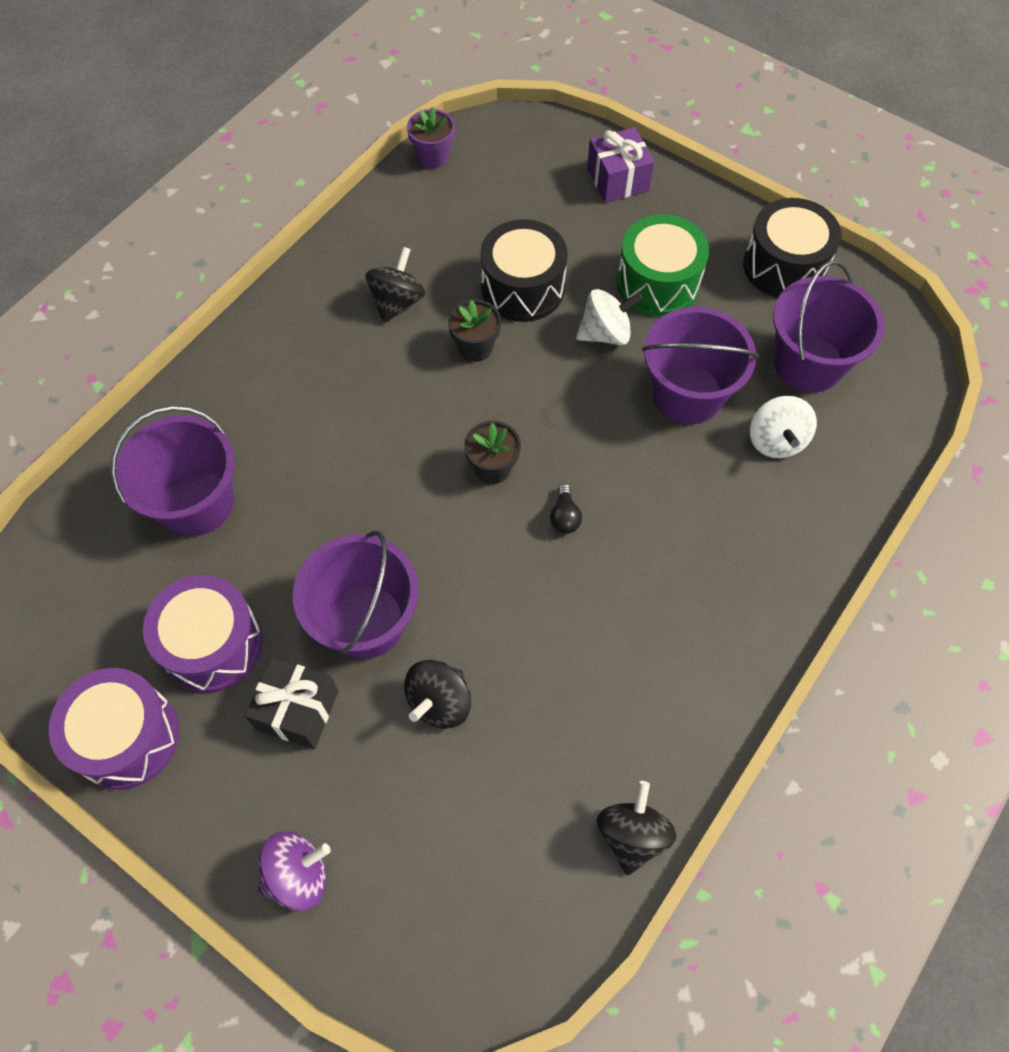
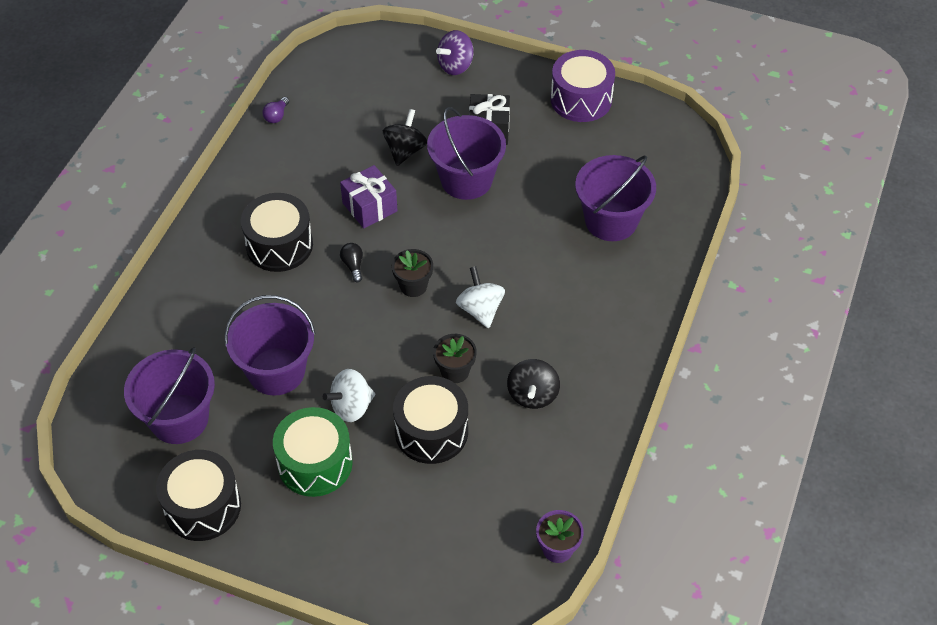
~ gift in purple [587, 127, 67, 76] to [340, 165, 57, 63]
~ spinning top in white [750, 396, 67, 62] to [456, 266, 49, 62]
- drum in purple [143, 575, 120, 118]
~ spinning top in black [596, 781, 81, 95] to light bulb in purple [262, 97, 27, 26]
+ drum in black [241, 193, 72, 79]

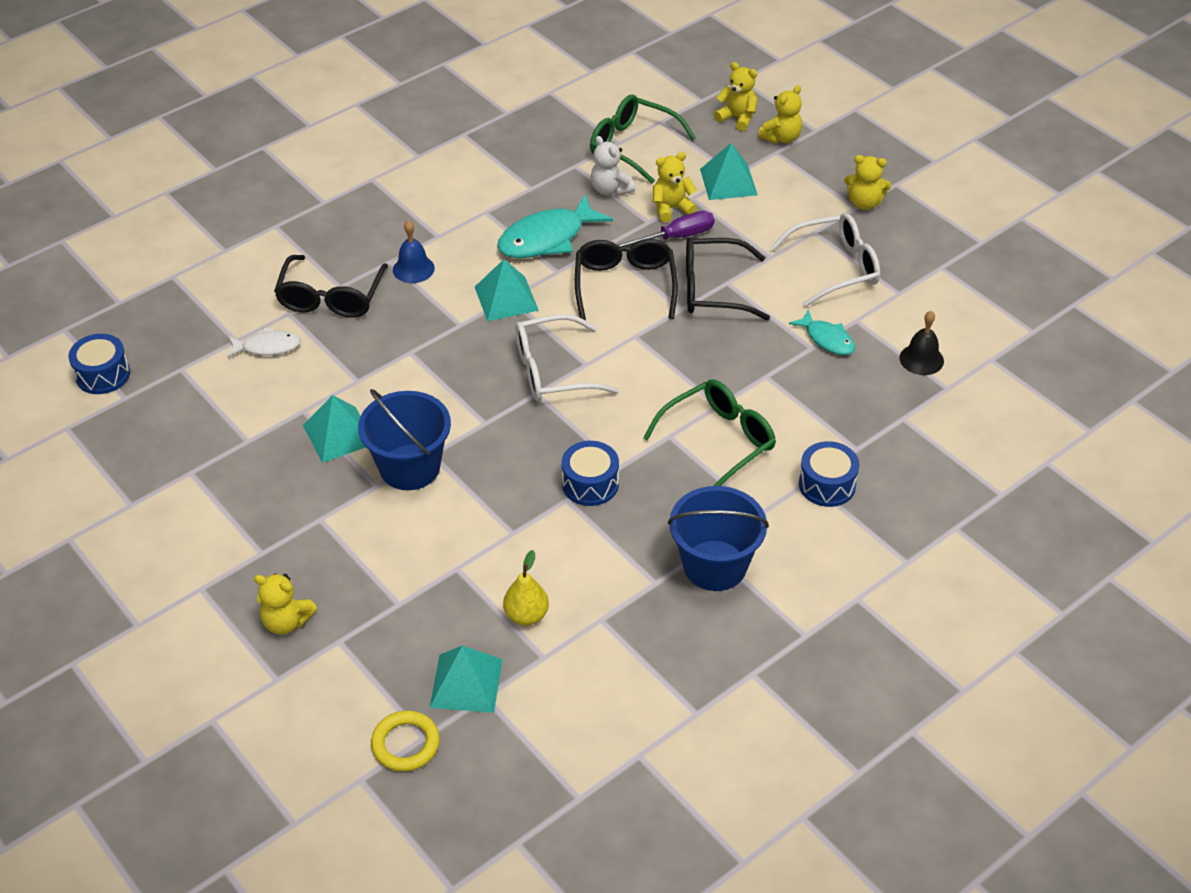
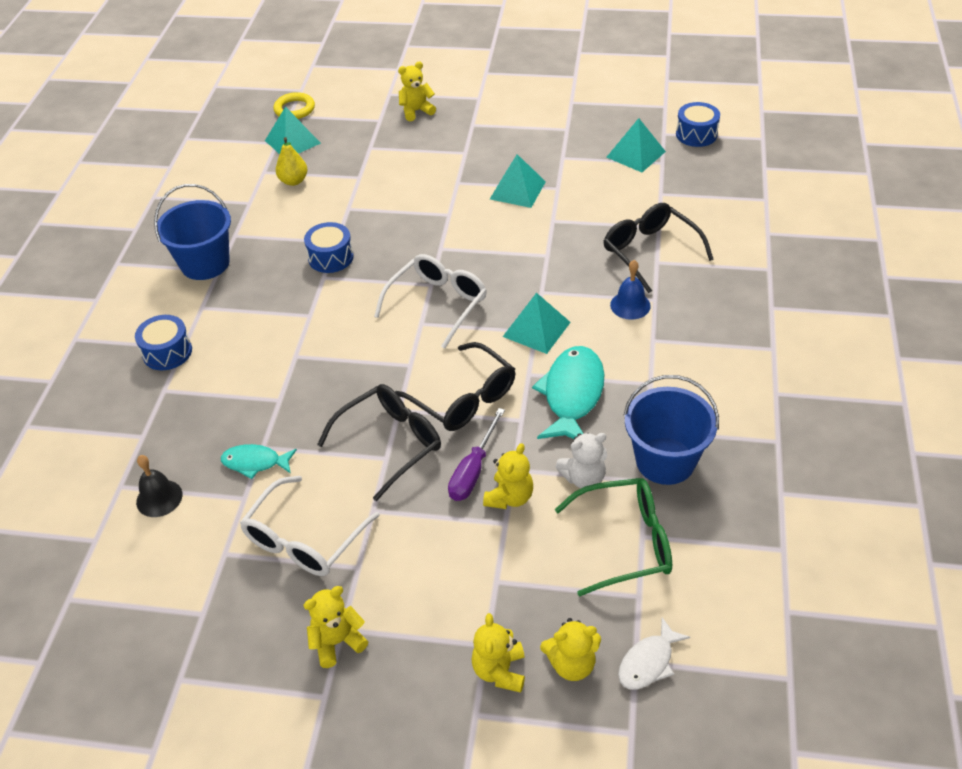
~ teddy bear in white [591, 136, 44, 60] = [556, 433, 51, 55] 150 degrees clockwise
~ pyramid in turquoise [700, 143, 58, 57] to [607, 118, 59, 54]
~ fish in white [227, 327, 74, 31] to [618, 617, 72, 73]
- glasses in green [643, 379, 133, 107]
~ bucket in blue [358, 389, 93, 101] to [623, 375, 96, 110]

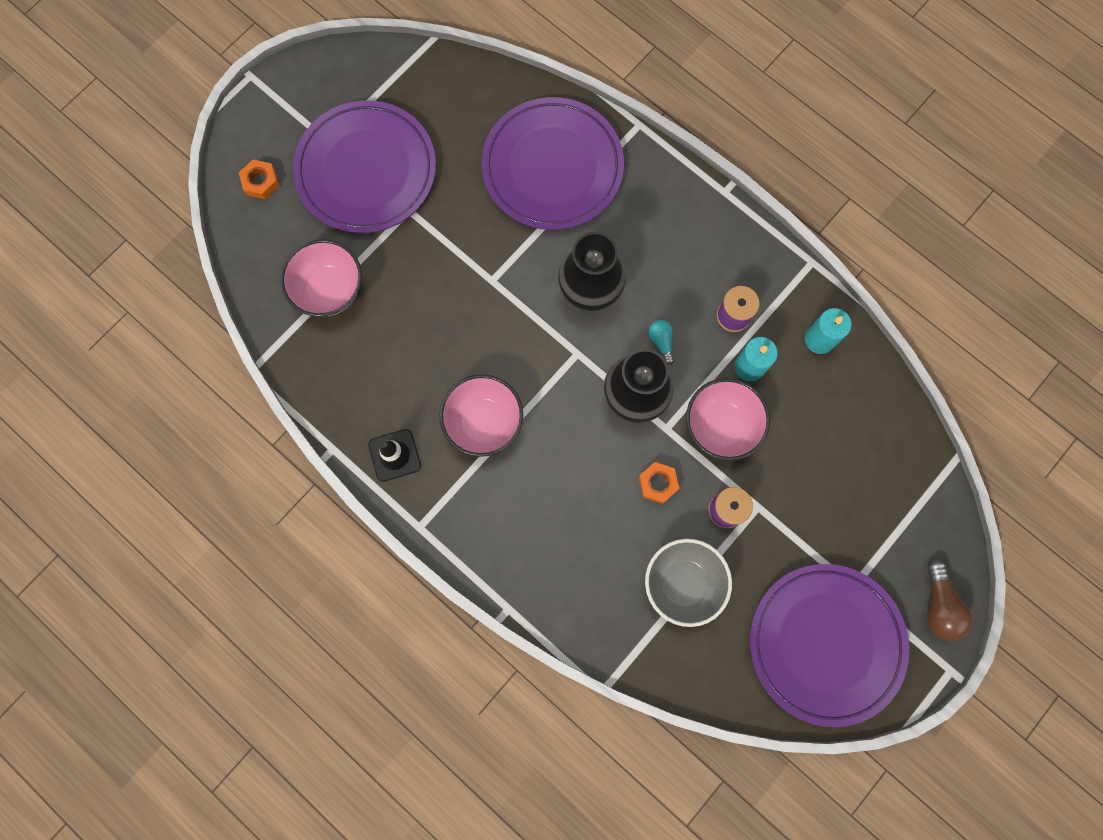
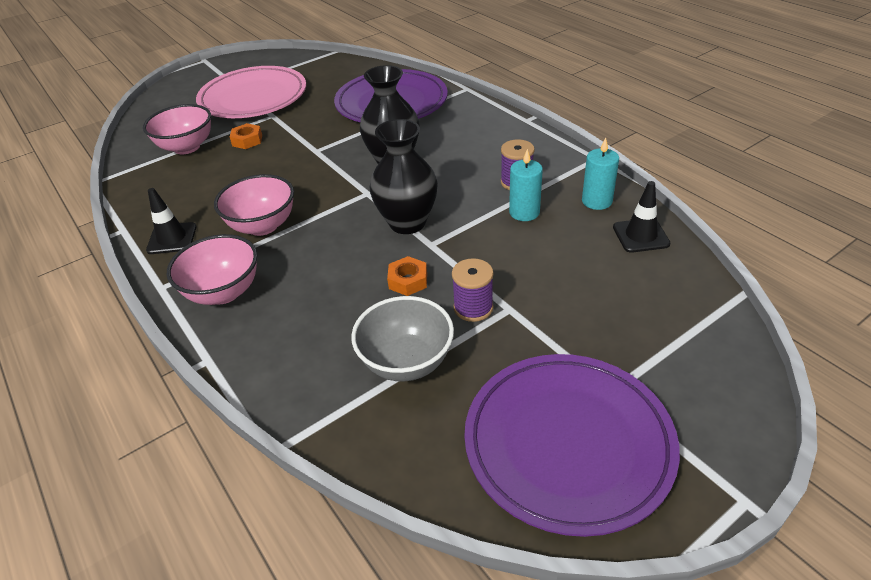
~ plate in purple [293, 100, 143, 133] to plate in pink [196, 66, 110, 52]
~ nut in orange [239, 160, 40, 39] to [230, 123, 32, 26]
- light bulb in turquoise [649, 320, 25, 45]
~ bowl in pink [686, 378, 84, 83] to [167, 234, 91, 71]
- light bulb in brown [927, 560, 46, 81]
+ traffic cone in black [613, 181, 57, 72]

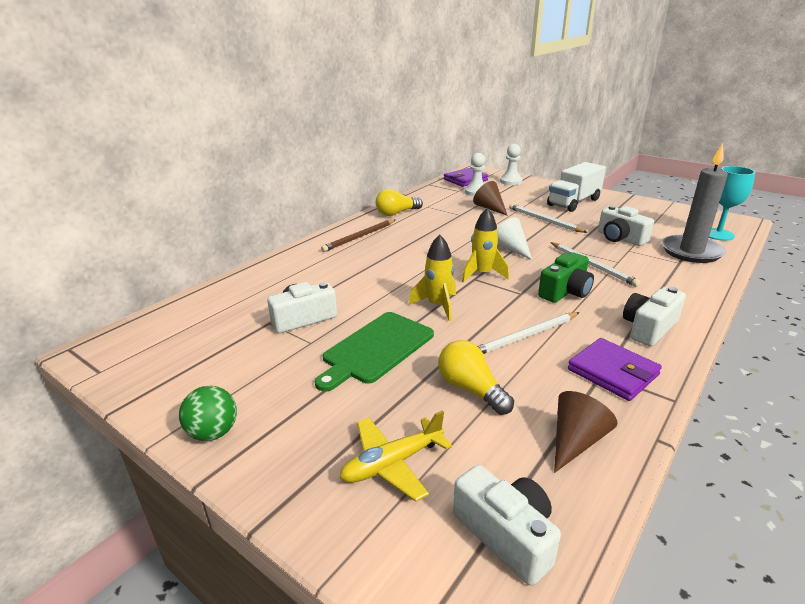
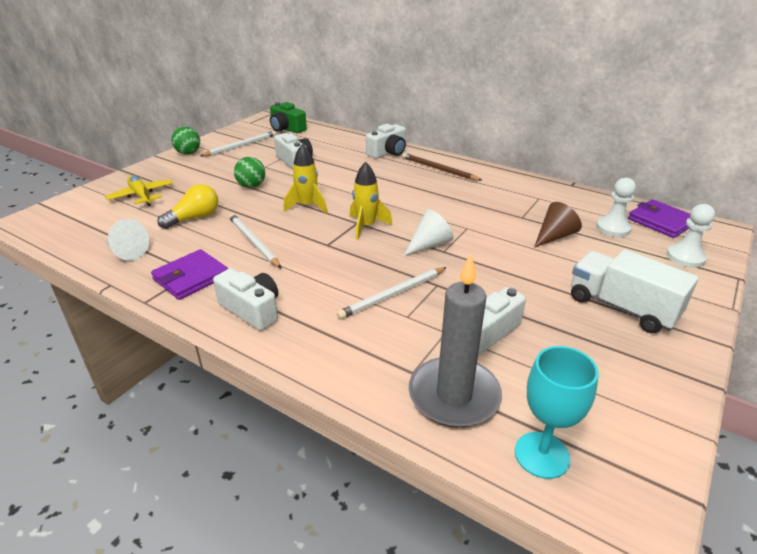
- light bulb in yellow [376, 189, 47, 27]
~ pencil in white [509, 204, 78, 29] to [200, 131, 76, 25]
~ camera in green [538, 252, 56, 51] to [270, 102, 37, 31]
~ cutting board in green [315, 312, 119, 80] to ball in green [234, 157, 31, 31]
~ cone in brown [554, 391, 64, 82] to cone in white [106, 219, 43, 42]
~ camera in white [453, 465, 108, 121] to [366, 124, 40, 35]

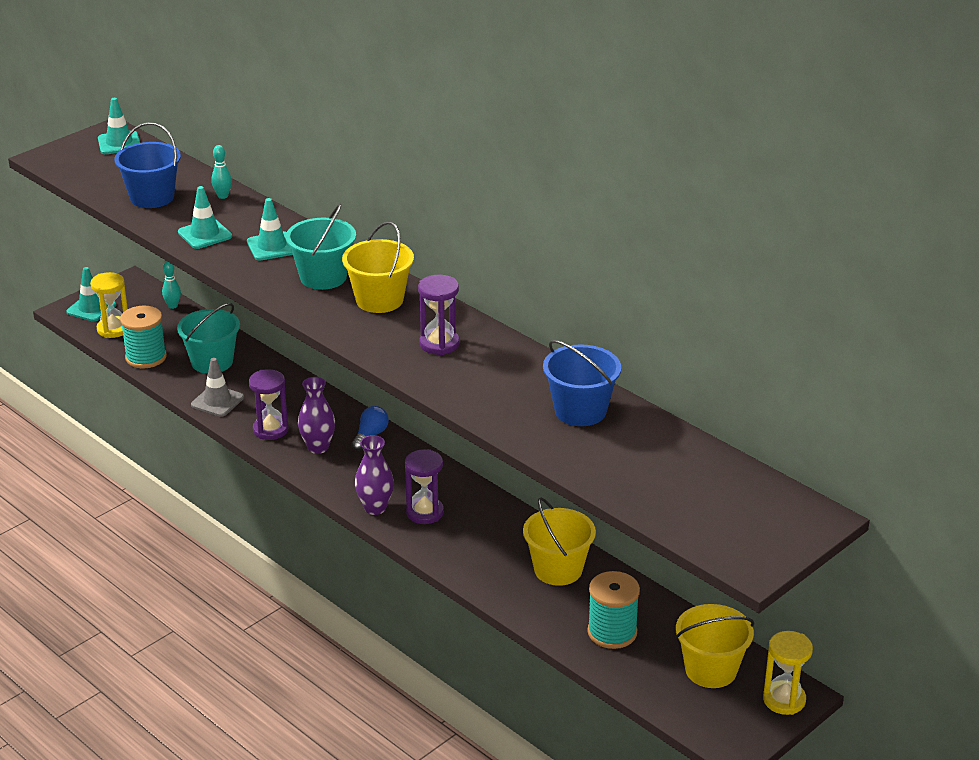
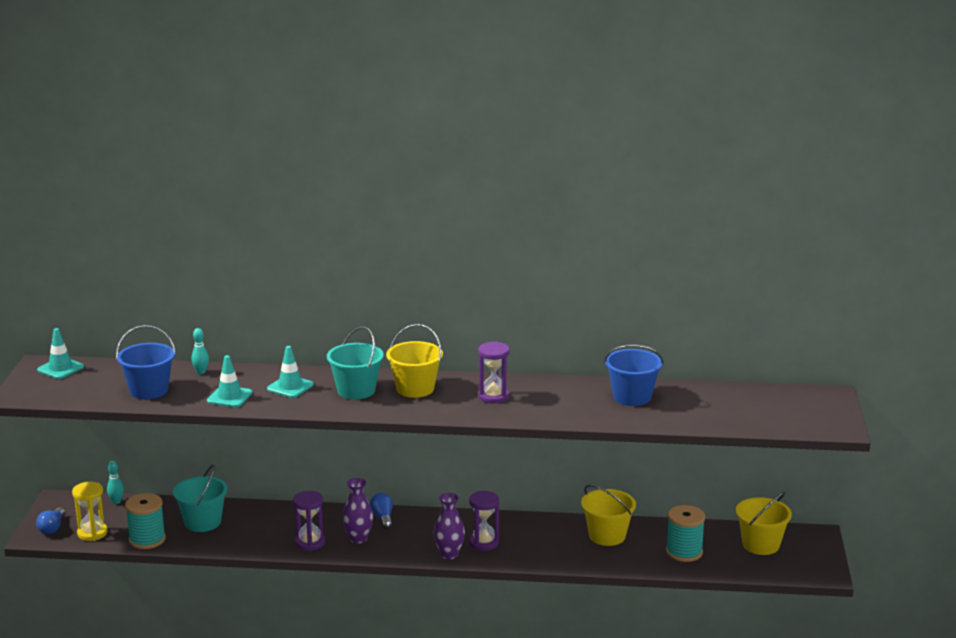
~ traffic cone in turquoise [66, 267, 50, 55] to light bulb in blue [36, 507, 29, 27]
- traffic cone in grey [191, 358, 53, 59]
- hourglass in yellow [763, 631, 50, 84]

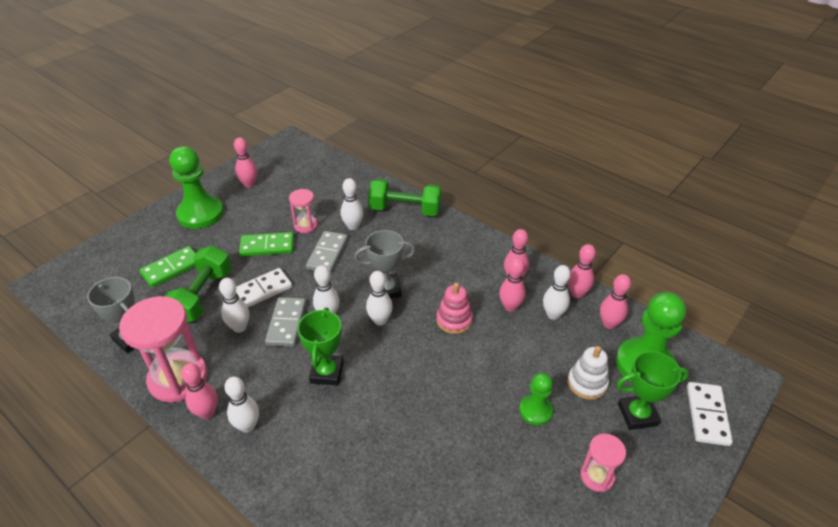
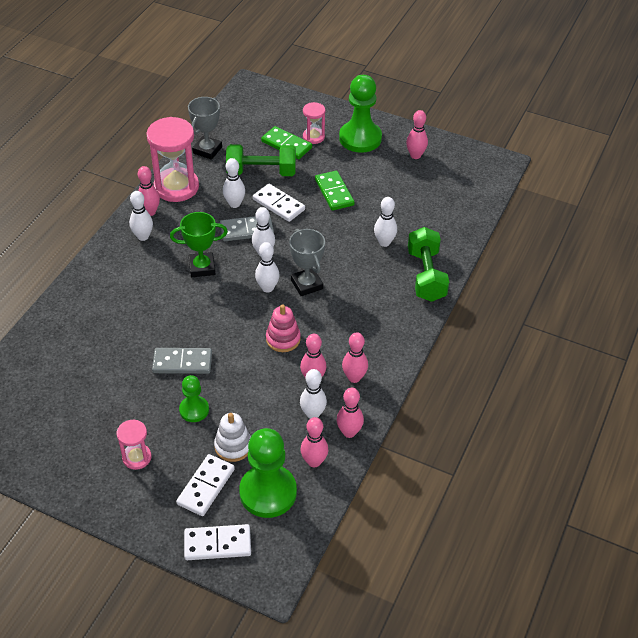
~ hourglass in pink [289, 189, 29, 44] to [303, 102, 22, 42]
~ domino in grey [306, 231, 42, 42] to [152, 348, 60, 26]
~ trophy in green [617, 351, 72, 79] to domino in white [176, 454, 59, 62]

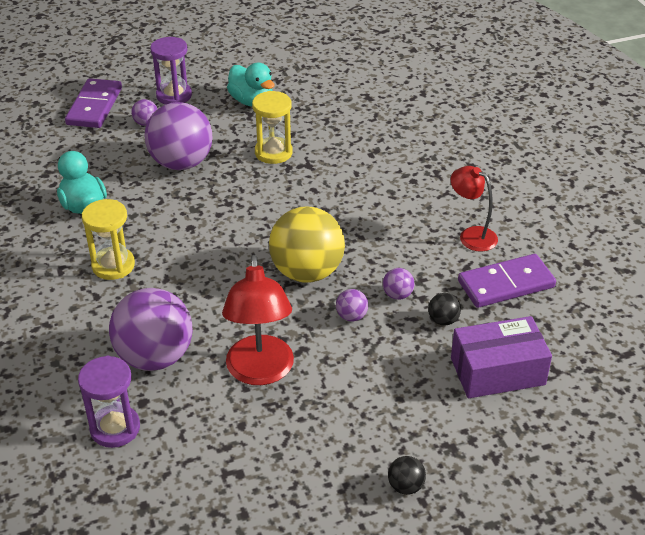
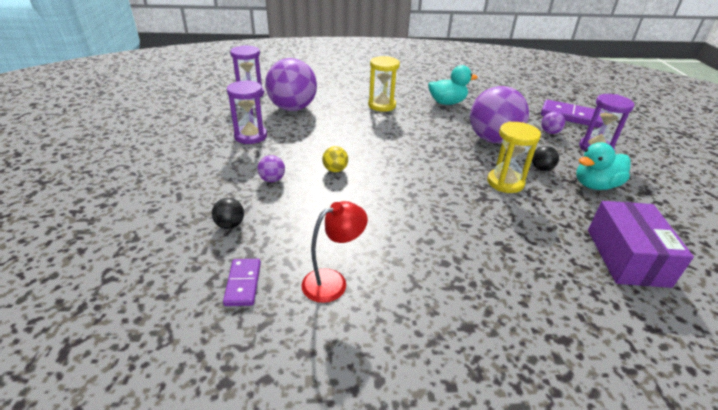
~ ball in yellow [269, 207, 76, 76] = [322, 146, 26, 26] x0.42
~ domino in purple [458, 254, 98, 54] = [223, 259, 38, 47] x0.57
~ lamp in red [222, 255, 72, 130] to hourglass in purple [227, 80, 40, 64]
- ball in purple [383, 268, 32, 32]
~ box in purple [451, 316, 101, 82] to [588, 201, 106, 87]
~ ball in black [388, 456, 38, 39] to [532, 146, 27, 25]

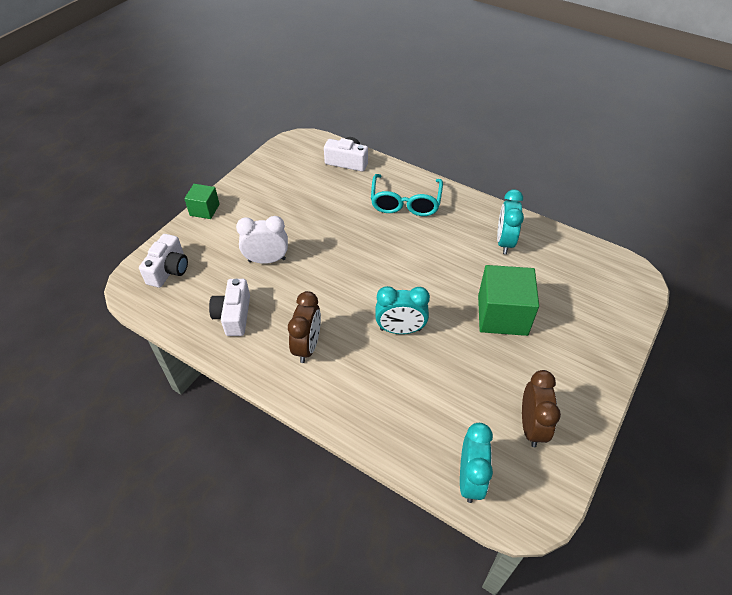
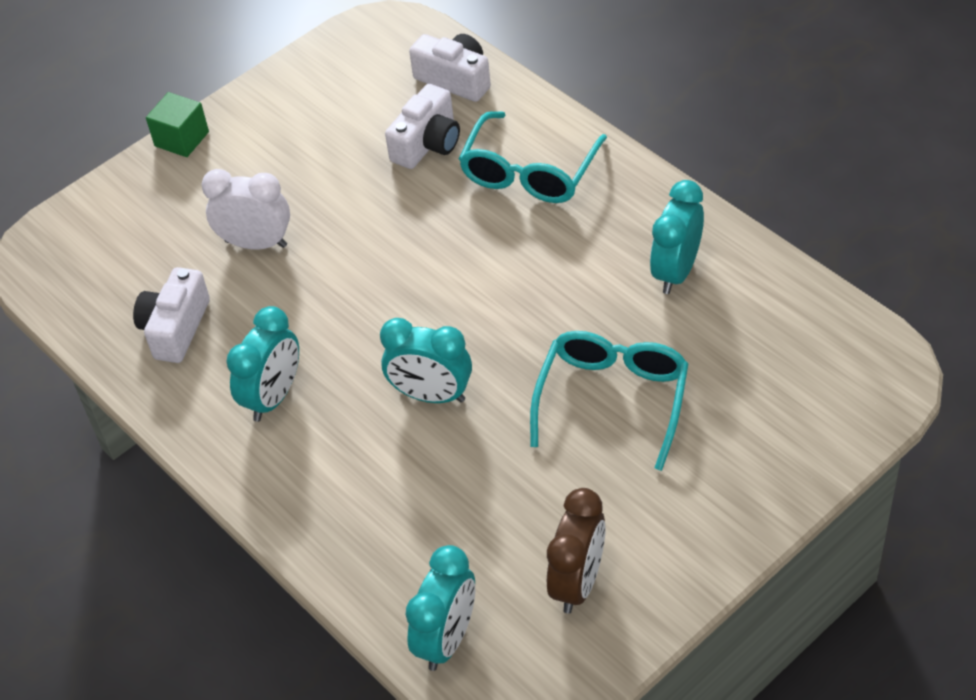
~ camera in white [139, 234, 49, 54] to [385, 84, 75, 85]
~ cube in green [478, 265, 61, 71] to glasses in turquoise [530, 331, 158, 140]
~ clock in brown [288, 291, 33, 72] to clock in turquoise [226, 306, 73, 116]

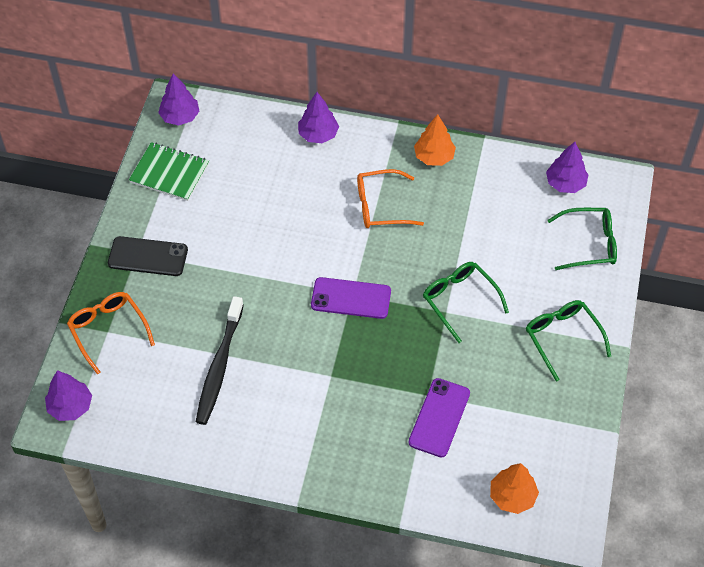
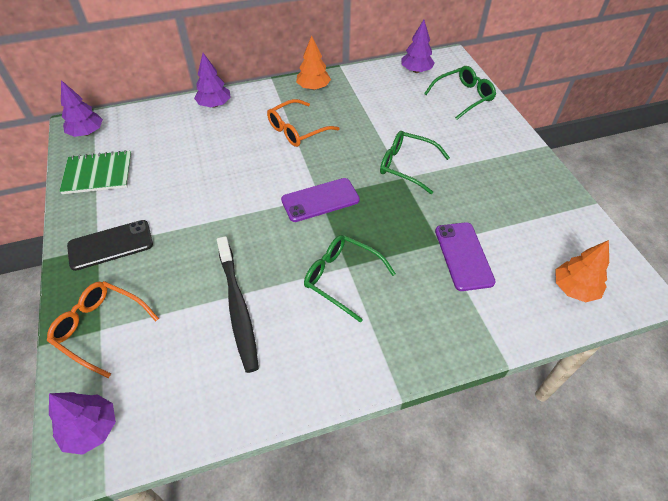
~ glasses in green [526, 300, 85, 82] to [304, 235, 92, 87]

